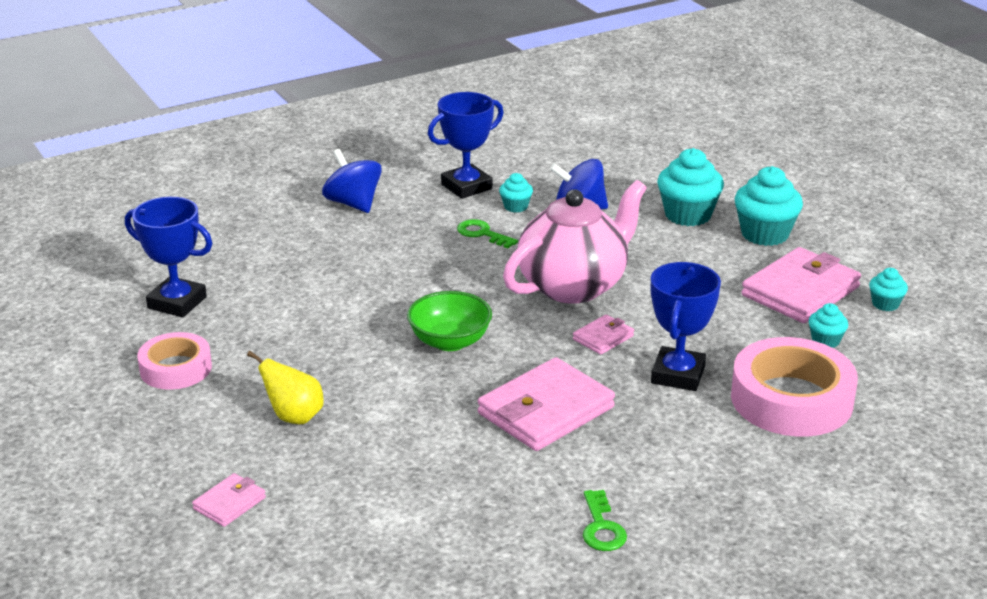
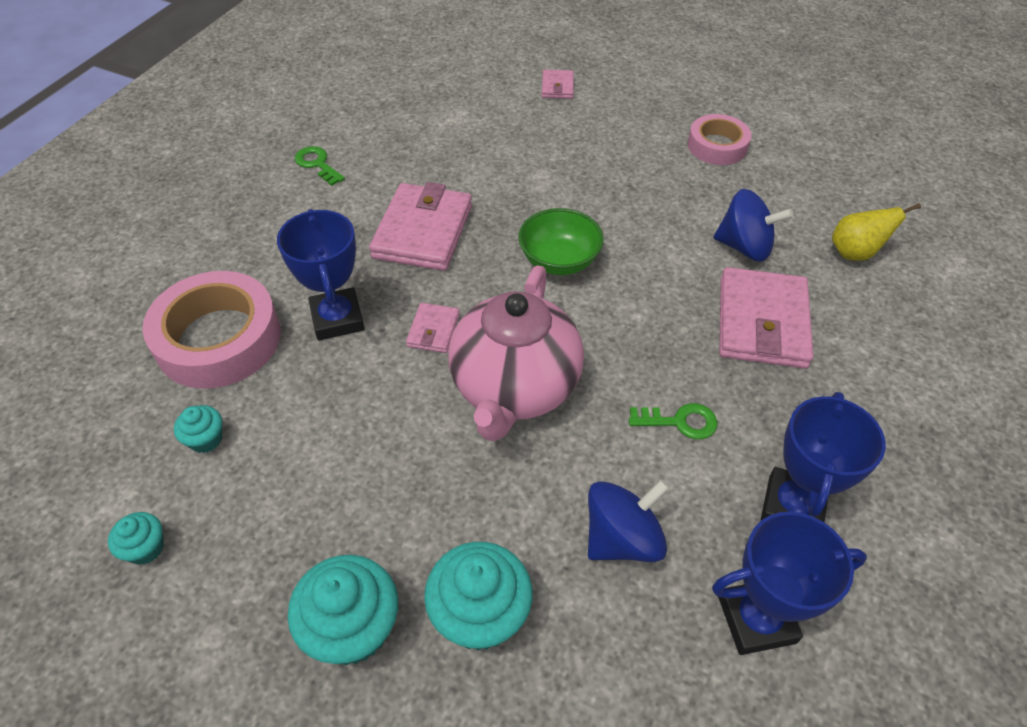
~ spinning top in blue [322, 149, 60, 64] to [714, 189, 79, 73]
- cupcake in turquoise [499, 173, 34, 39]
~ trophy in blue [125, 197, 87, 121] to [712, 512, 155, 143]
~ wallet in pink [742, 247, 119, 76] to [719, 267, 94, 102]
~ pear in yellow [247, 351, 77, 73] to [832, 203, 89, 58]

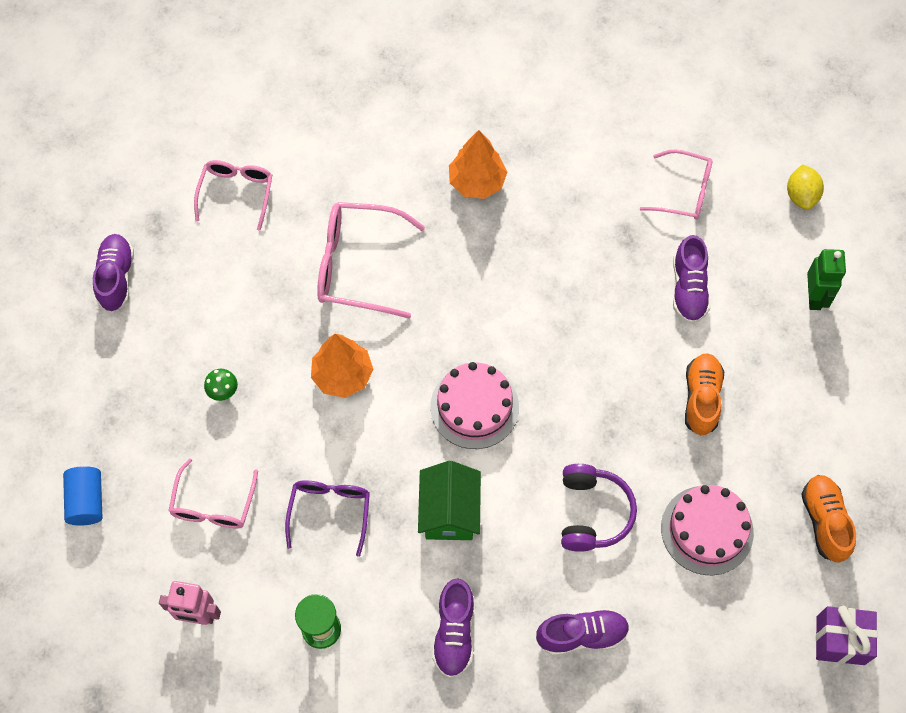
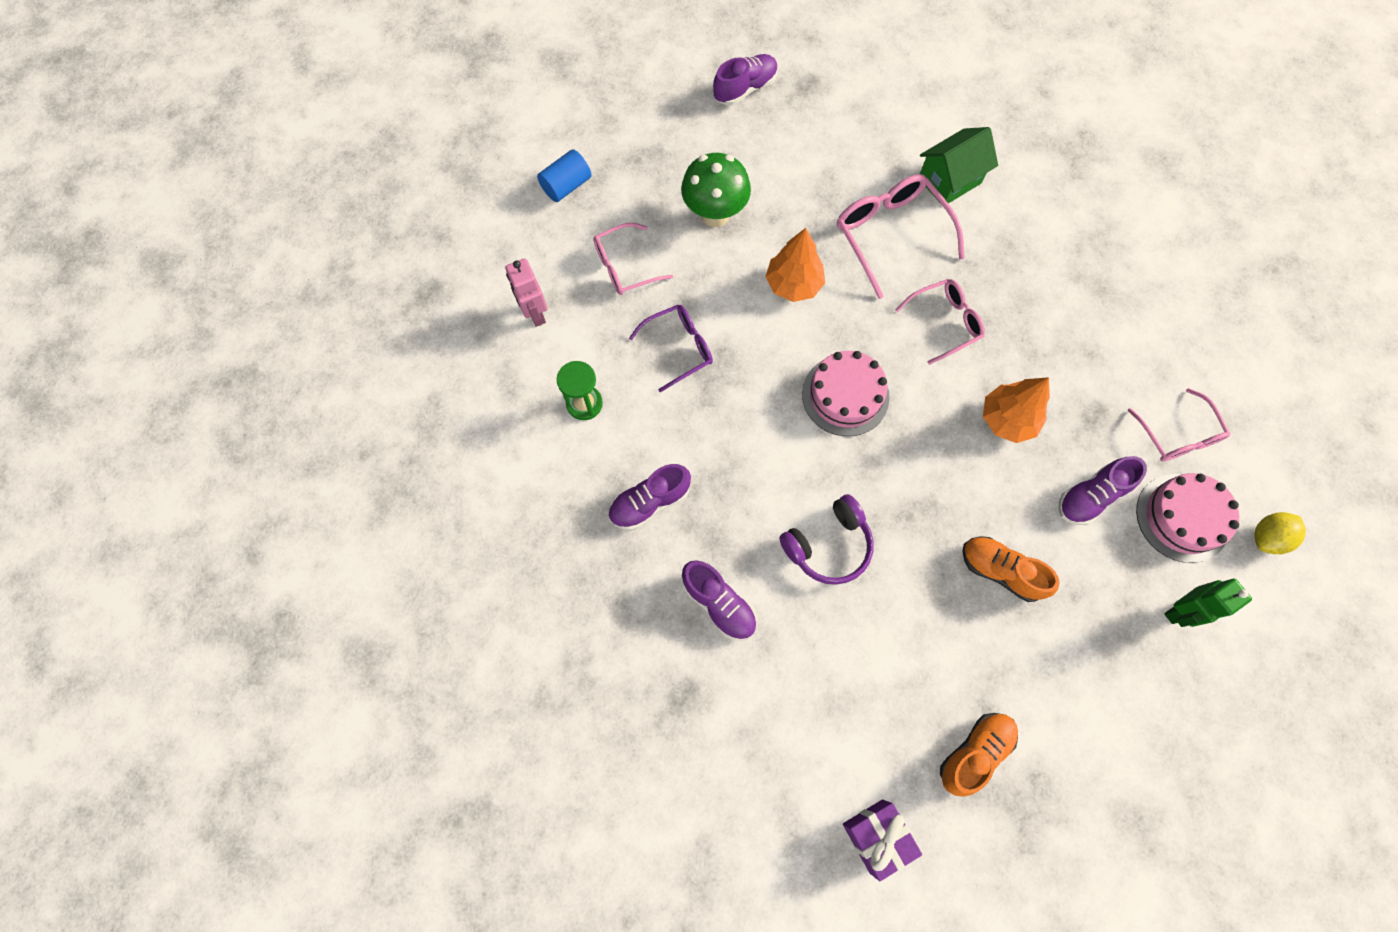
~ tree in orange [449, 130, 58, 69] to [983, 377, 67, 66]
~ glasses in pink [194, 160, 78, 71] to [895, 279, 90, 86]
~ shoe in orange [685, 353, 39, 83] = [962, 536, 98, 66] 120 degrees counterclockwise
~ mushroom in green [204, 369, 34, 32] = [681, 153, 70, 74] x2.21
~ house in green [418, 461, 63, 79] to [920, 127, 78, 78]
~ cake in pink [661, 485, 93, 91] to [1136, 473, 103, 90]

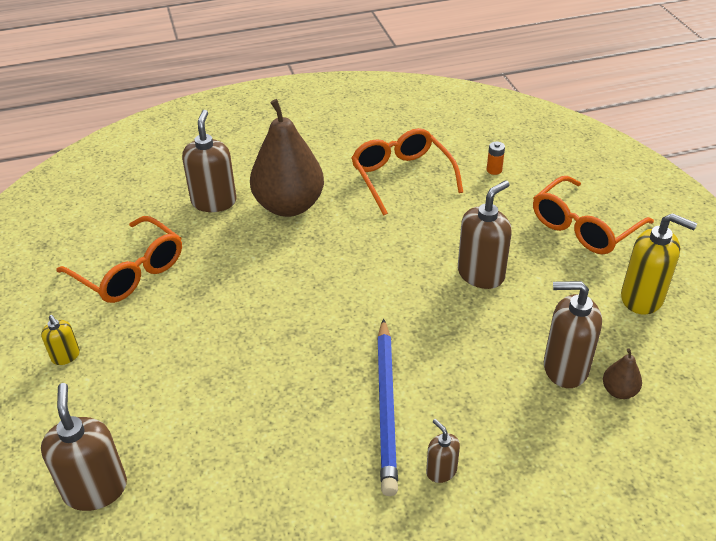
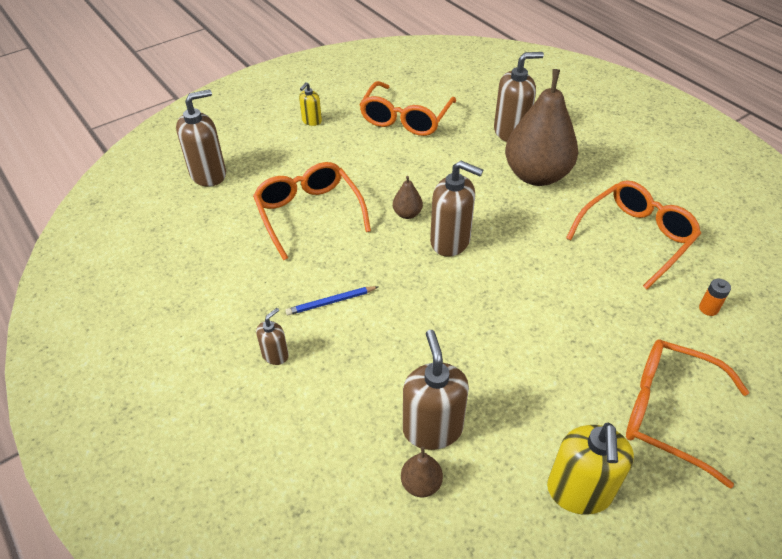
~ soap dispenser in brown [458, 180, 54, 109] to [430, 161, 53, 96]
~ pencil in blue [377, 318, 21, 178] = [285, 286, 94, 29] x0.50
+ glasses in orange [253, 162, 118, 98]
+ pear in brown [393, 176, 30, 43]

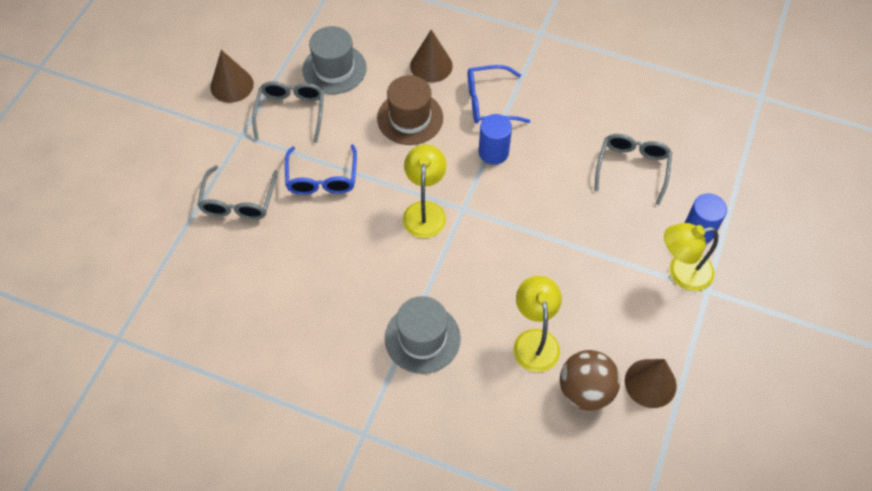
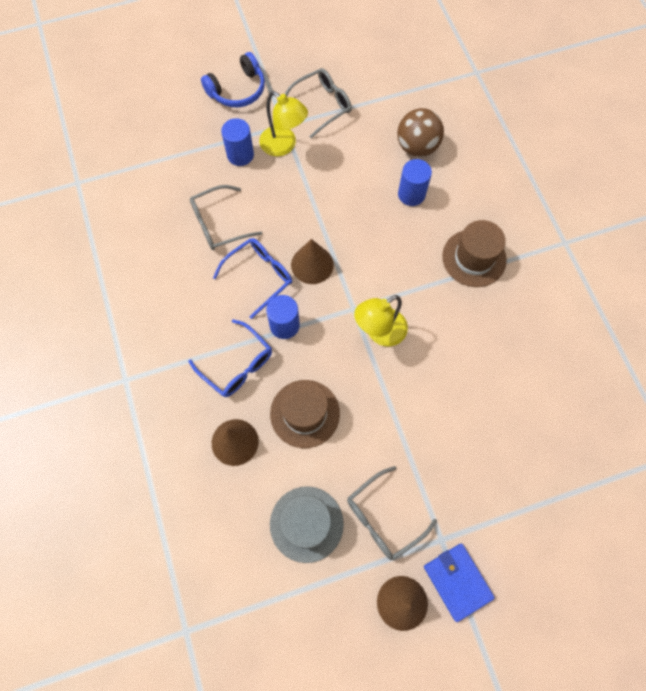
~ glasses in blue [285, 144, 72, 51] to [213, 238, 79, 81]
~ glasses in grey [197, 165, 81, 55] to [285, 68, 67, 70]
~ lamp in yellow [513, 276, 49, 96] to cylinder in blue [398, 159, 34, 47]
~ hat in grey [385, 296, 76, 78] to hat in brown [442, 220, 65, 67]
~ cone in brown [625, 359, 52, 49] to [291, 239, 43, 45]
+ headphones in blue [201, 52, 64, 55]
+ wallet in blue [424, 544, 71, 78]

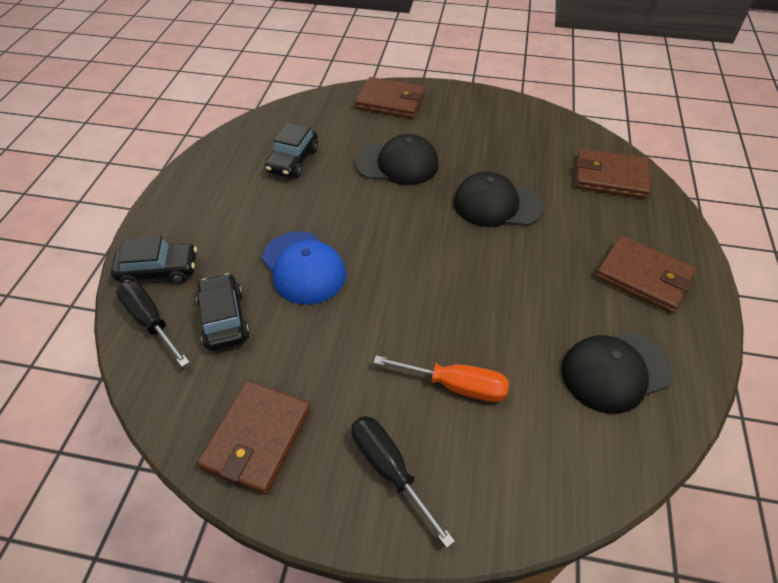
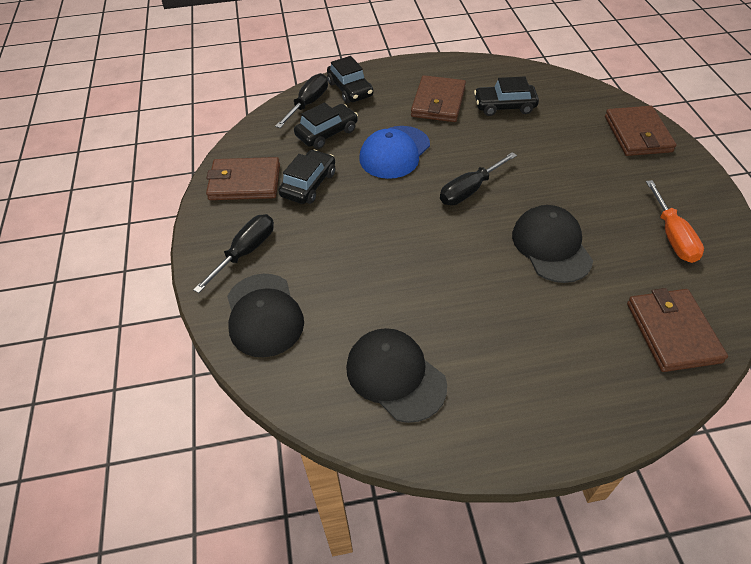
~ cap in black [355, 134, 84, 51] to [227, 274, 77, 83]
~ wallet in brown [596, 236, 100, 77] to [411, 75, 55, 47]
~ screwdriver in orange [374, 355, 135, 47] to [646, 180, 58, 83]
+ car in black [278, 150, 57, 54]
+ screwdriver in black [440, 152, 77, 53]

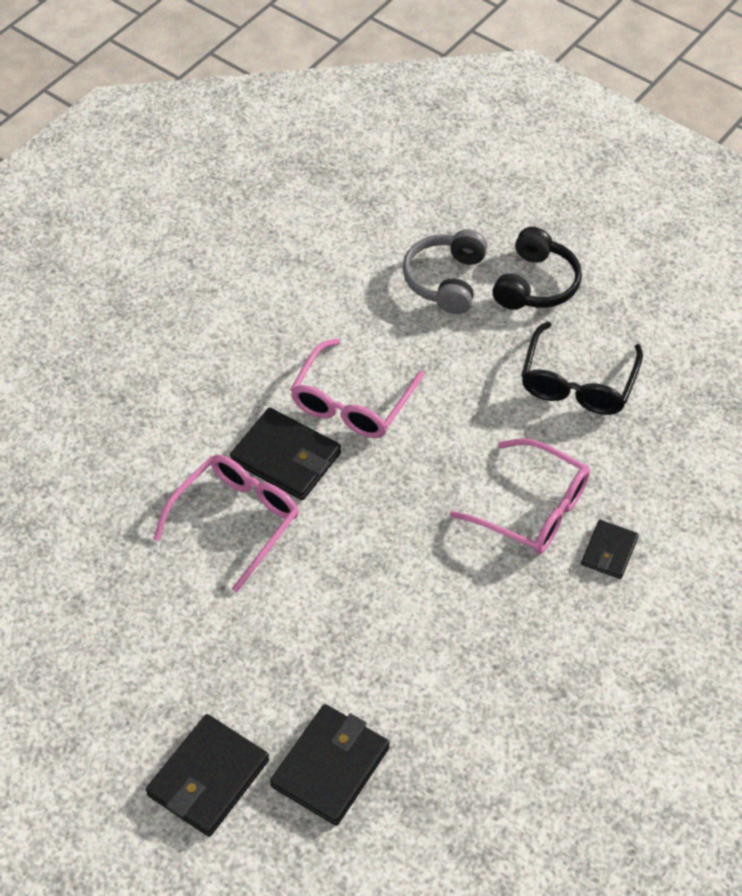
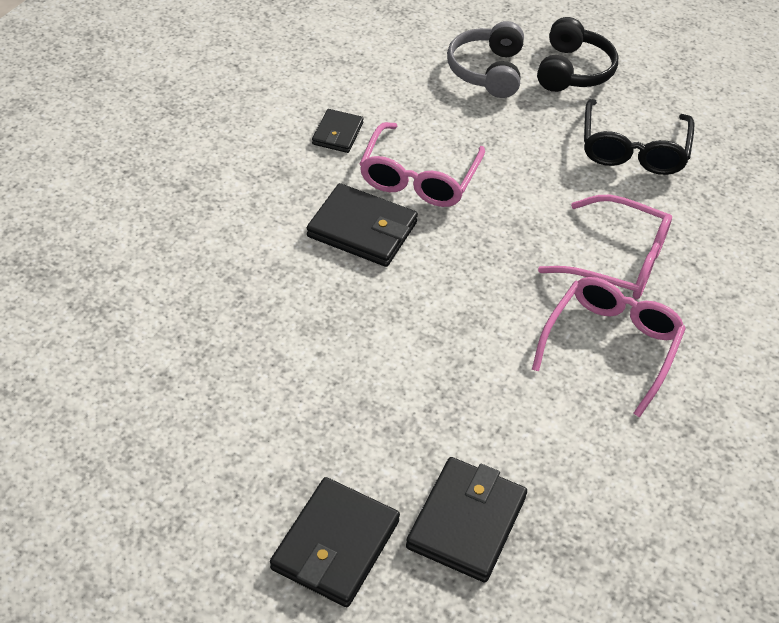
~ glasses in pink [153, 455, 146, 137] to [532, 277, 154, 141]
~ wallet in black [581, 520, 58, 59] to [312, 109, 52, 44]

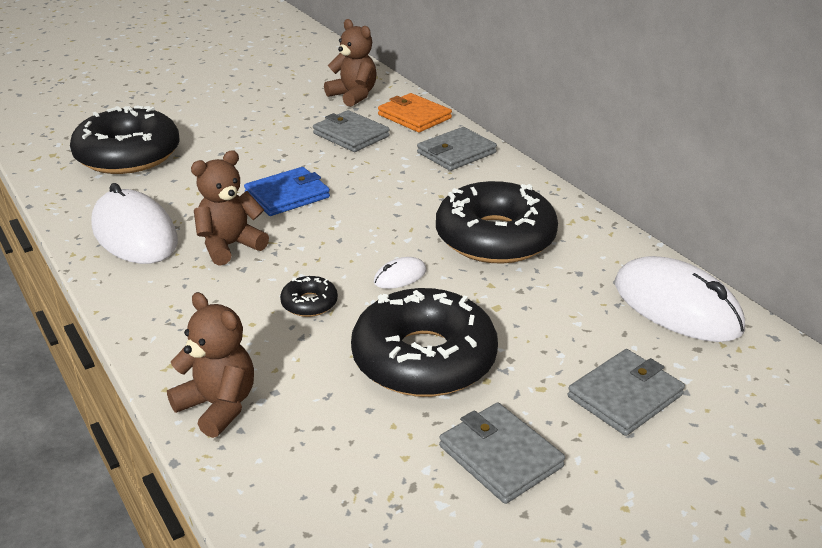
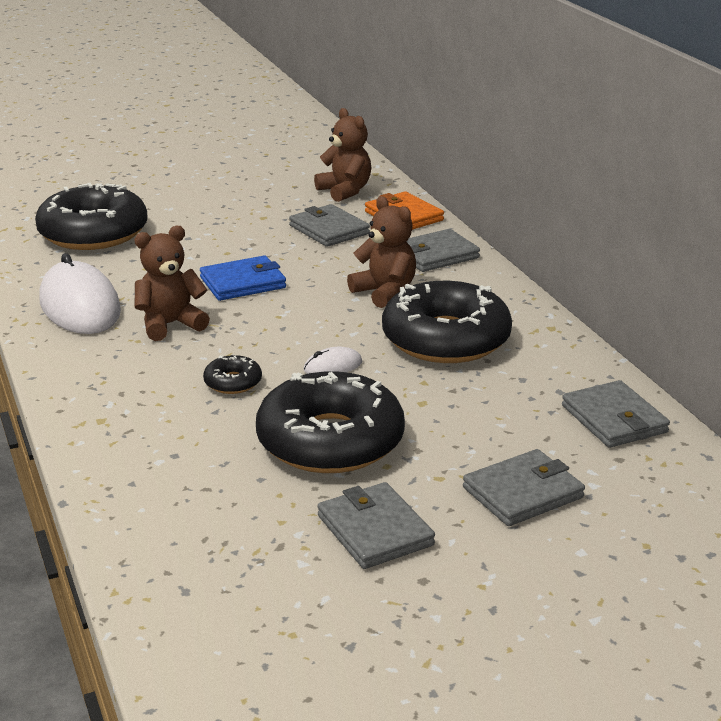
~ mouse in white [615, 256, 130, 86] to wallet in grey [562, 380, 108, 68]
~ teddy bear in brown [167, 292, 87, 146] to [347, 196, 69, 112]

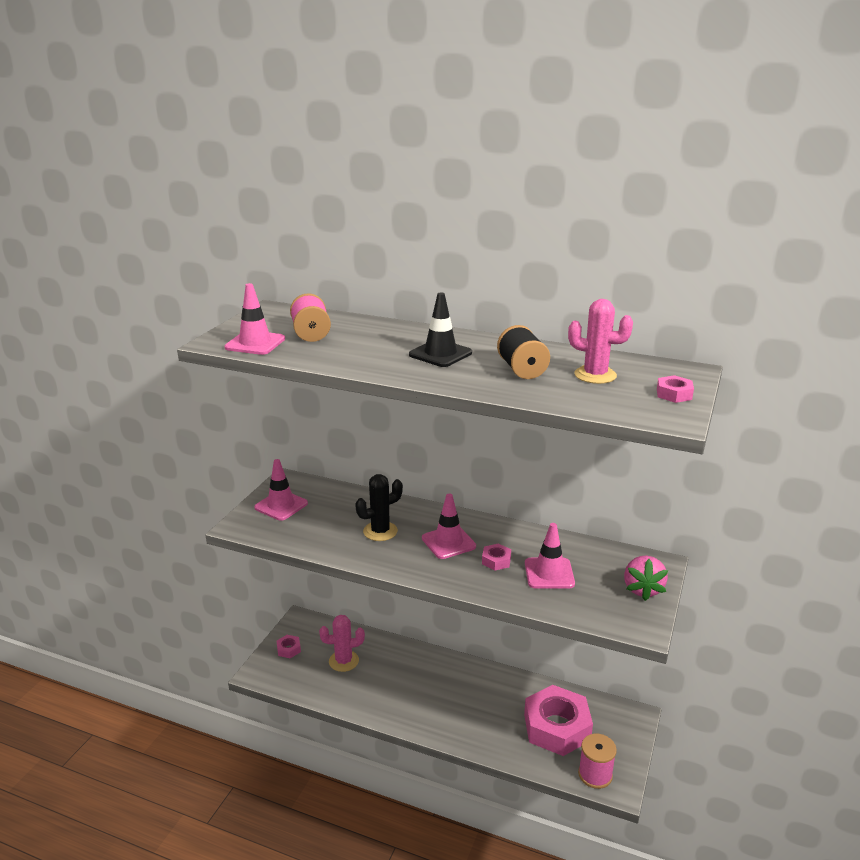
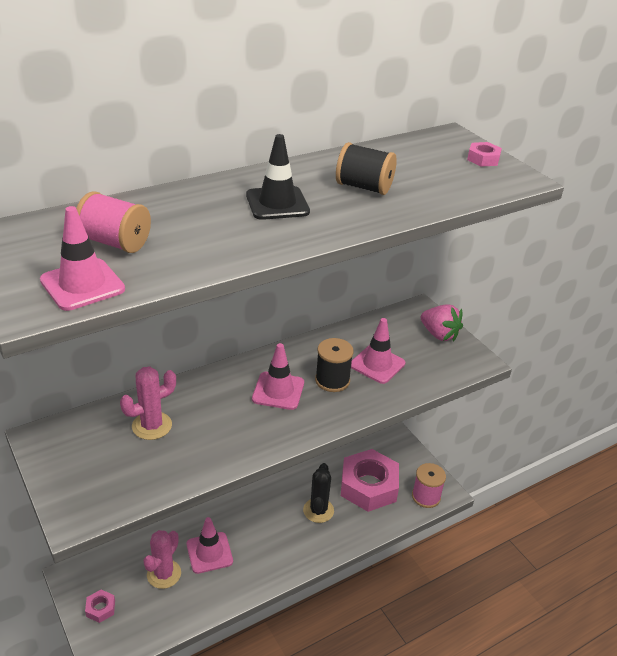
~ cactus in pink [568, 299, 65, 85] to [120, 366, 56, 74]
~ traffic cone in pink [254, 459, 54, 62] to [187, 517, 46, 57]
~ cactus in black [355, 474, 48, 67] to [303, 463, 31, 60]
~ nut in pink [482, 543, 29, 28] to spool in black [315, 338, 39, 54]

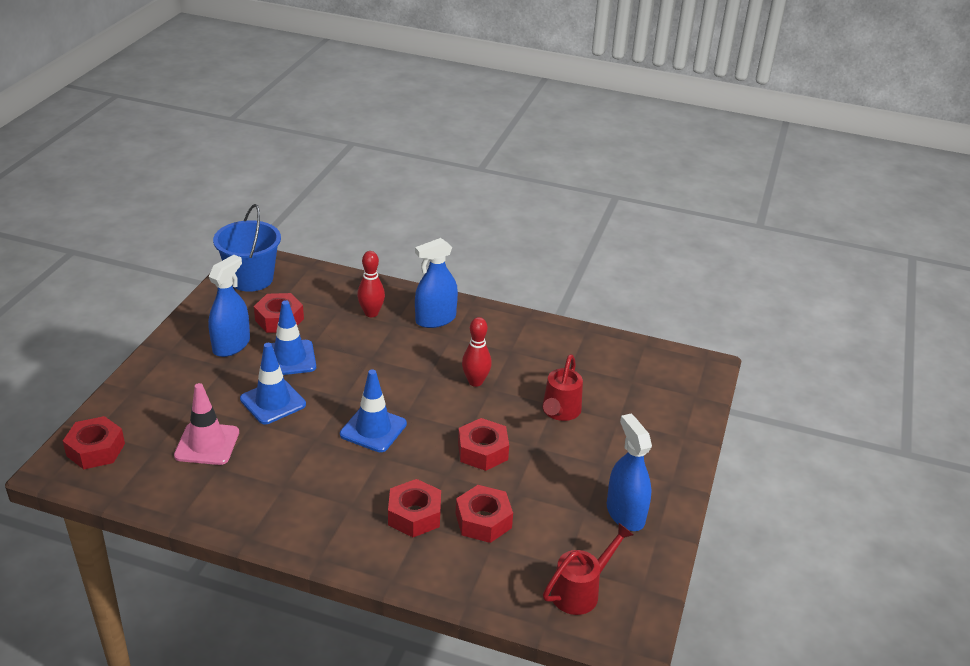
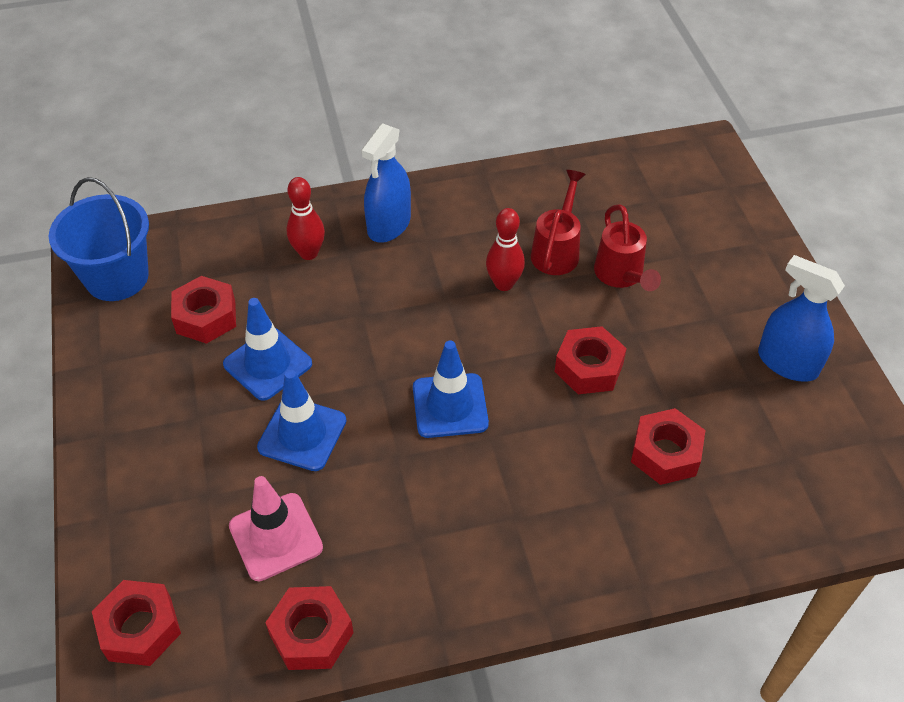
- spray bottle in blue [208, 255, 42, 102]
~ nut in red [388, 479, 53, 58] to [265, 586, 89, 84]
~ watering can in red [543, 523, 91, 92] to [531, 170, 55, 105]

